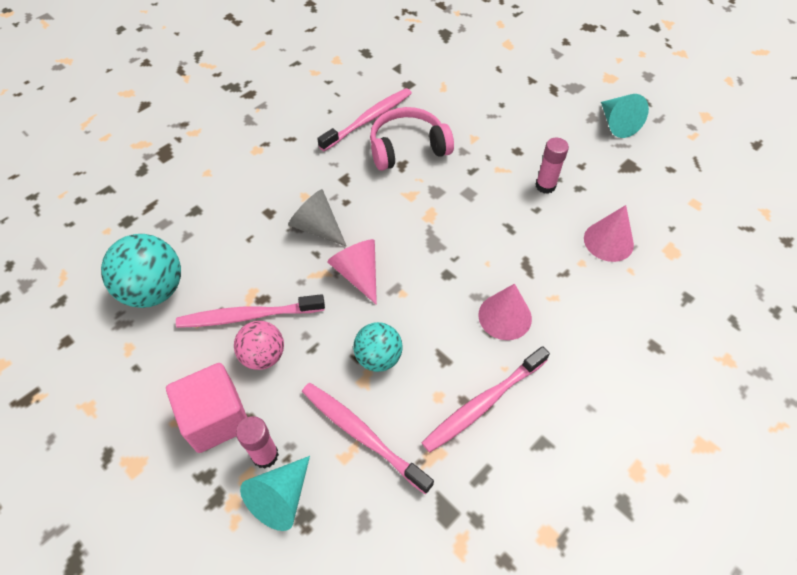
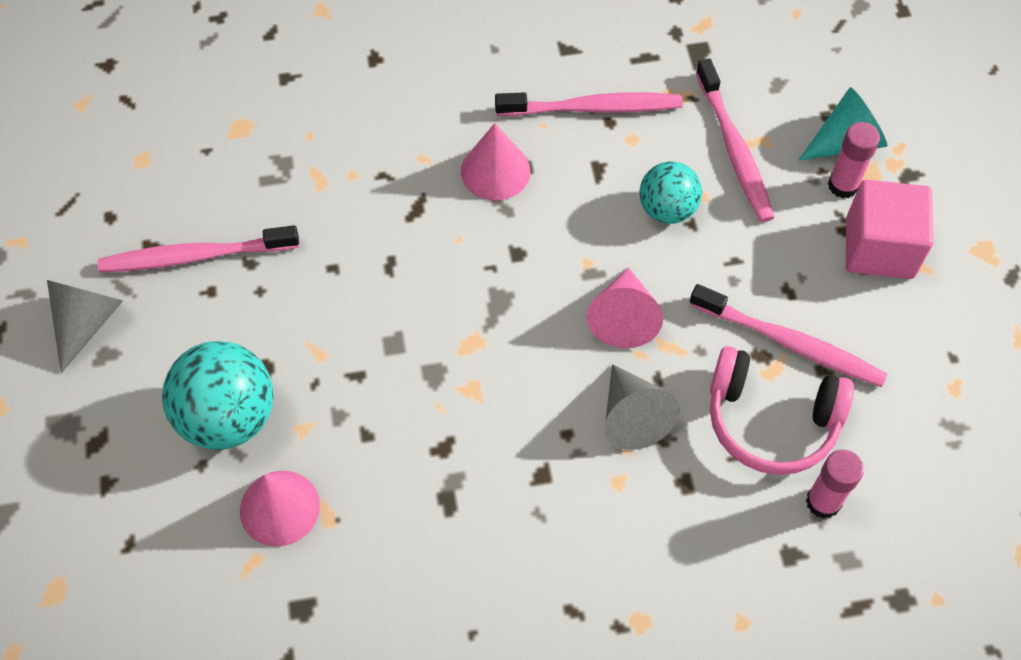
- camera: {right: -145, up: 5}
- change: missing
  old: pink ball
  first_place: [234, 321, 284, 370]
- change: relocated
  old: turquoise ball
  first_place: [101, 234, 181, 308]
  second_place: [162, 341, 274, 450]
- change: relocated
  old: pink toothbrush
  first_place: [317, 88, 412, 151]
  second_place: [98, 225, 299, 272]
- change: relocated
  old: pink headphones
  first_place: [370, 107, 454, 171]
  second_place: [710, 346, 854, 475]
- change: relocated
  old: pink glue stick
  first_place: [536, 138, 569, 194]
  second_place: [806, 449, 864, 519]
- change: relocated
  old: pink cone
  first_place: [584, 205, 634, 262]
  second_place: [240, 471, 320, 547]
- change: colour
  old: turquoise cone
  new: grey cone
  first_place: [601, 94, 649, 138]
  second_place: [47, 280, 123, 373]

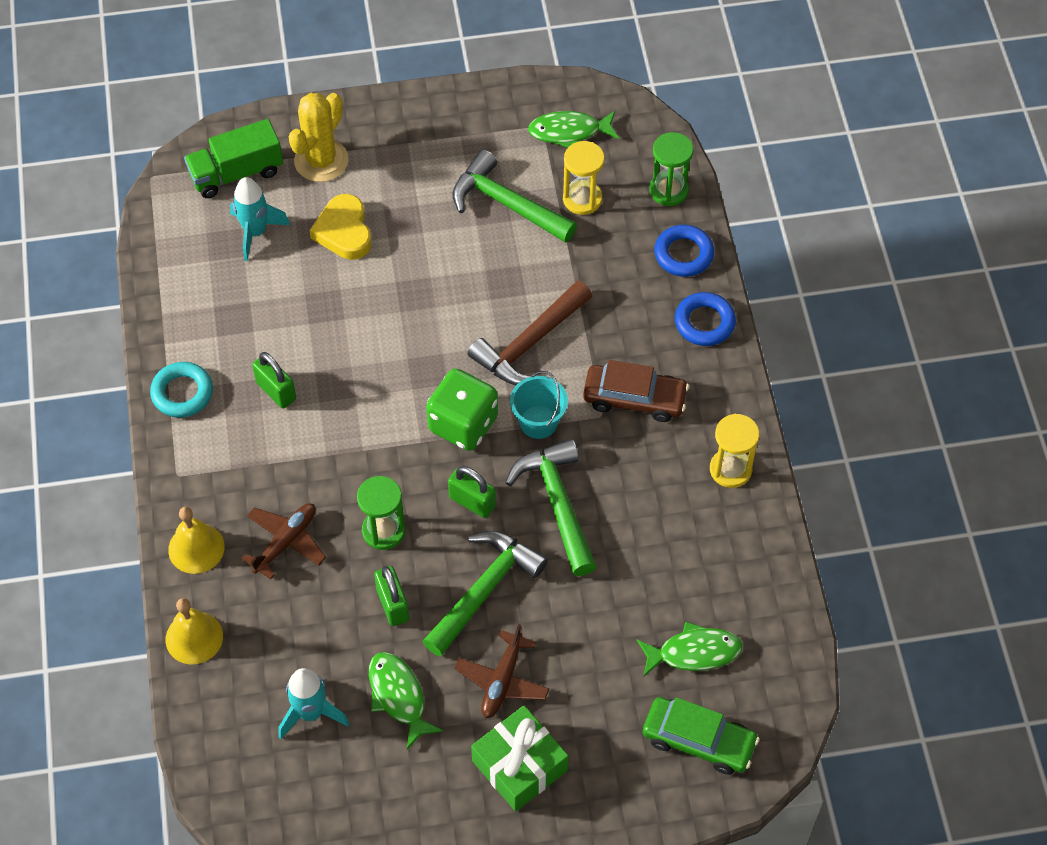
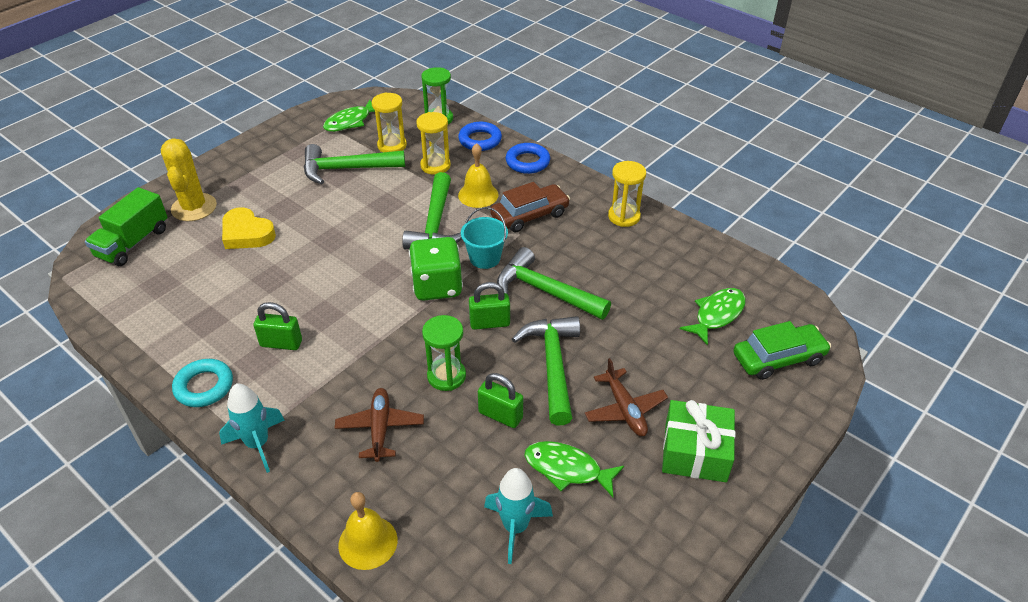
- camera: {right: -40, up: -15}
- change: appeared
  new: yellow hourglass
  second_place: [416, 112, 451, 175]
- change: relocated
  old: yellow bell
  first_place: [168, 507, 225, 574]
  second_place: [458, 143, 499, 208]
- change: relocated
  old: turquoise rocket
  first_place: [230, 177, 290, 261]
  second_place: [219, 384, 284, 473]
- change: colour
  old: brown hammer
  new: green hammer
  first_place: [468, 280, 592, 385]
  second_place: [402, 172, 462, 249]

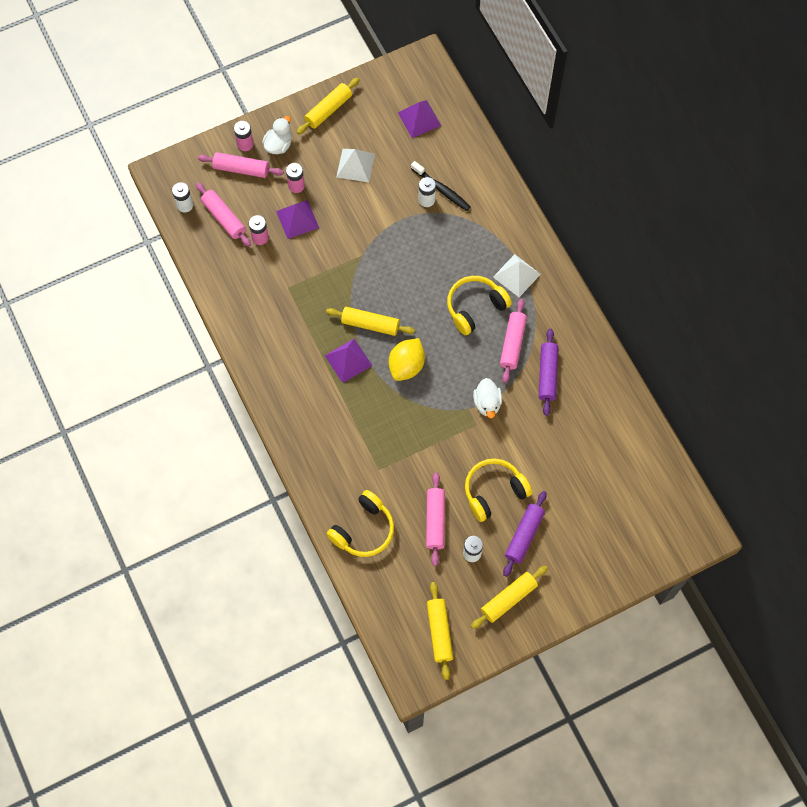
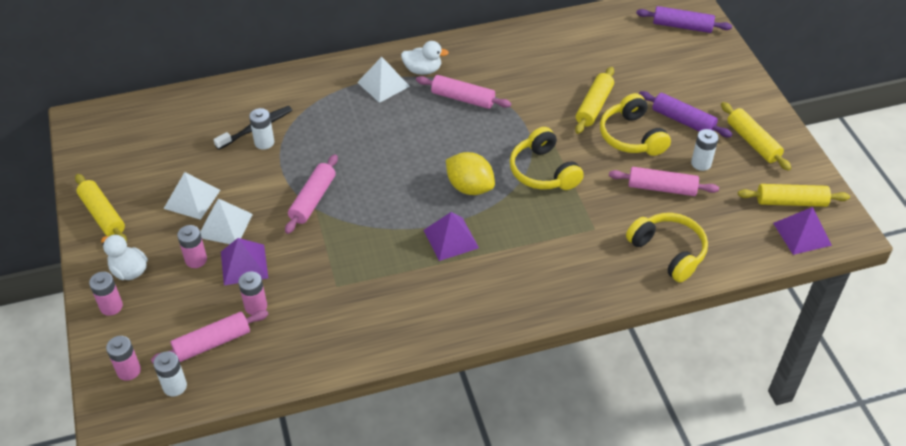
- camera: {right: -80, up: -20}
- change: appeared
  new: pink battery
  second_place: [106, 336, 141, 381]
- change: appeared
  new: white pyramid
  second_place: [200, 198, 253, 244]
- change: relocated
  old: pink rolling pin
  first_place: [198, 152, 284, 178]
  second_place: [285, 154, 338, 234]
- change: relocated
  old: yellow rolling pin
  first_place: [326, 307, 415, 336]
  second_place: [575, 67, 614, 134]
- change: relocated
  old: purple pyramid
  first_place: [398, 100, 441, 138]
  second_place: [773, 207, 832, 255]
- change: relocated
  old: yellow headphones
  first_place: [447, 276, 512, 335]
  second_place: [510, 127, 584, 190]
- change: relocated
  old: white duck
  first_place: [473, 378, 502, 418]
  second_place: [401, 41, 449, 75]
- change: relocated
  old: purple rolling pin
  first_place: [538, 329, 558, 416]
  second_place: [636, 6, 732, 33]

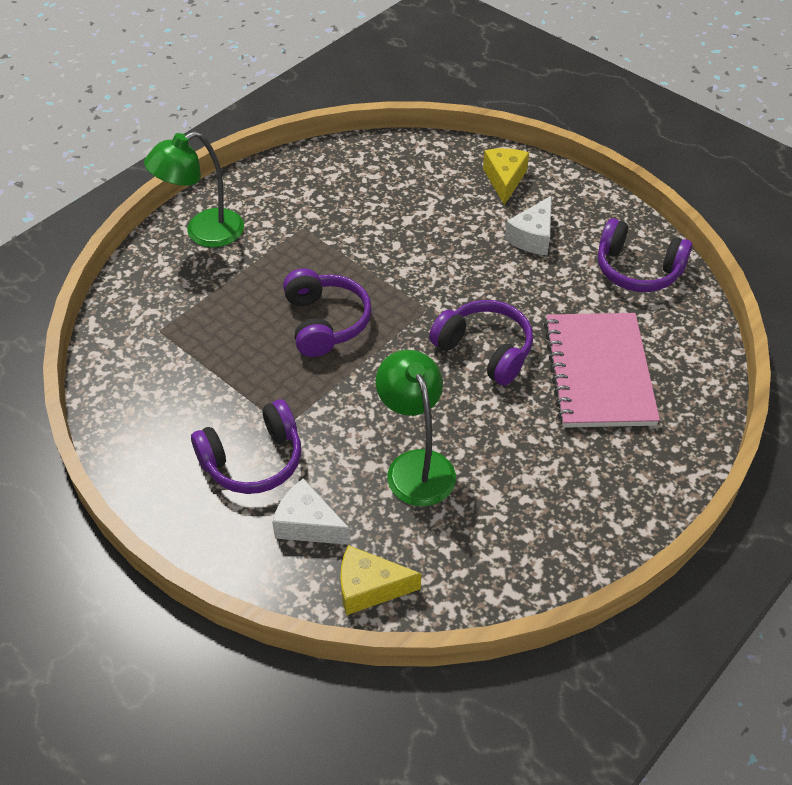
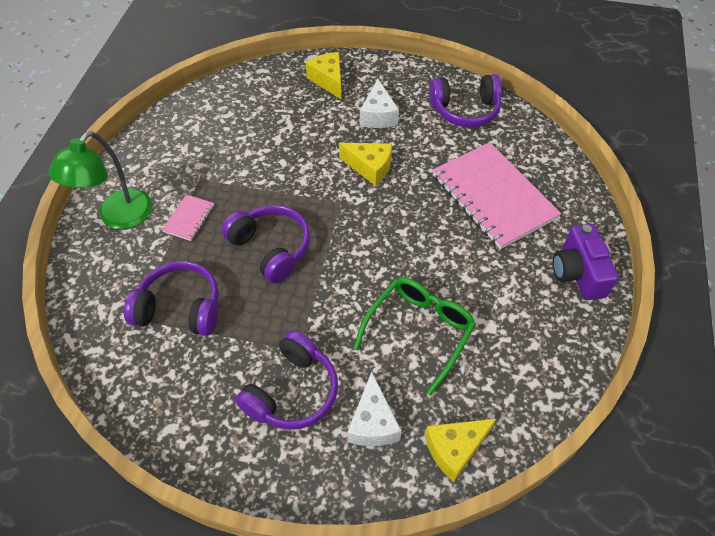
- camera: {right: -30, up: 5}
- change: appeared
  new: pink notebook
  second_place: [162, 194, 214, 241]
- change: appeared
  new: yellow cheese
  second_place: [339, 143, 392, 186]
- change: appeared
  new: purple camera
  second_place: [553, 224, 619, 300]
- change: relocated
  old: purple headphones
  first_place: [429, 300, 533, 386]
  second_place: [124, 261, 219, 336]
- change: exchanged
  old: green lamp
  new: green glasses
  first_place: [376, 350, 456, 506]
  second_place: [353, 278, 476, 395]
- change: spun
  old: white cheese
  first_place: [272, 478, 351, 545]
  second_place: [347, 371, 402, 446]
  degrees: -90

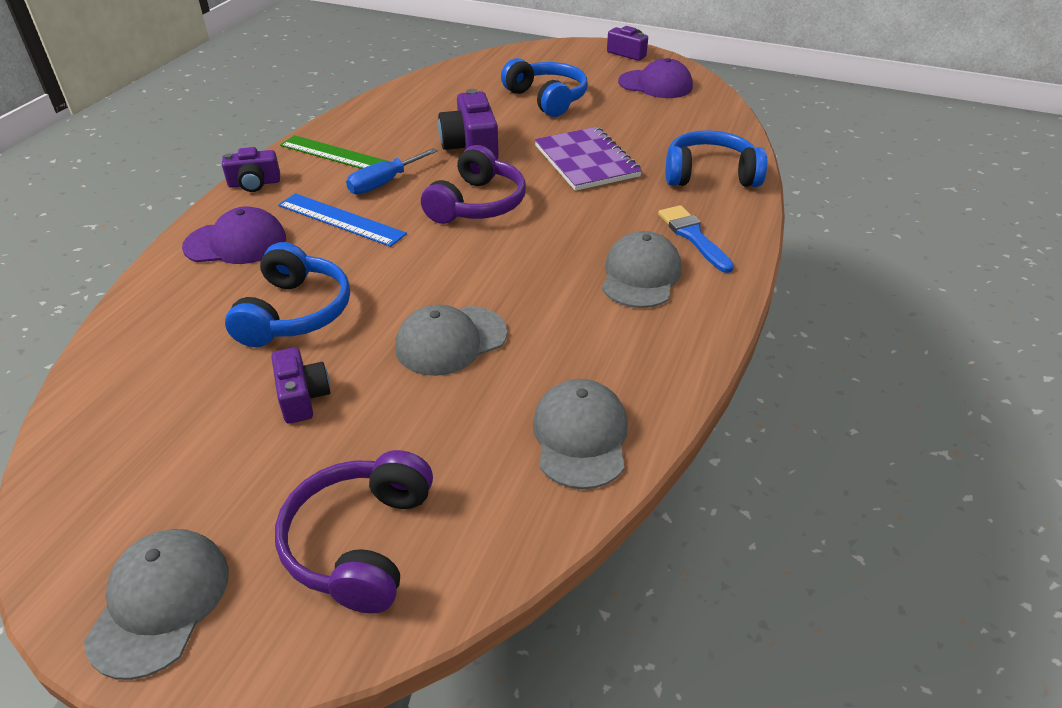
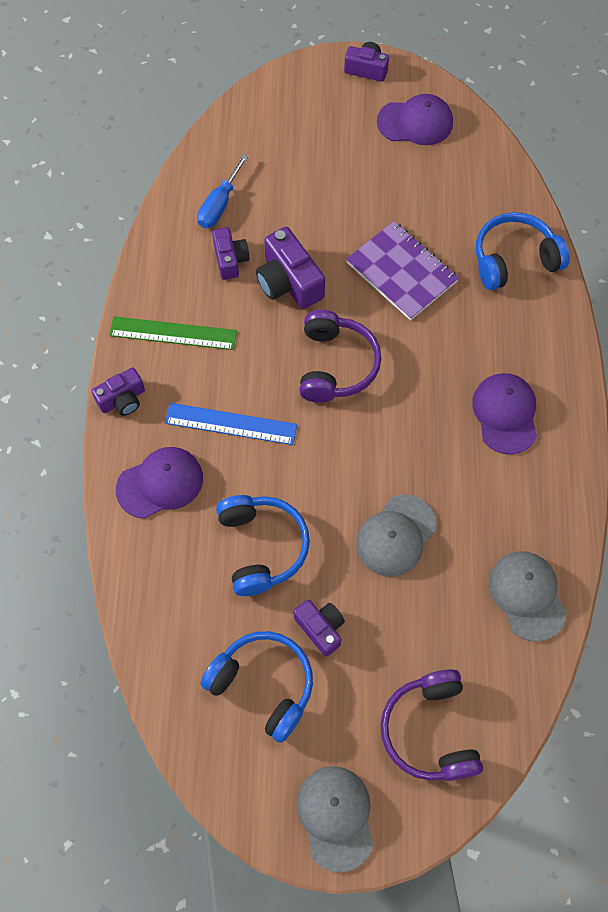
- camera: {right: -20, up: 25}
- change: missing
  old: blue brush
  first_place: [658, 205, 734, 273]
- change: appeared
  new: purple camera
  second_place: [212, 227, 250, 280]
- change: relocated
  old: blue screwdriver
  first_place: [346, 148, 438, 195]
  second_place: [197, 154, 249, 228]
- change: relocated
  old: blue headphones
  first_place: [501, 58, 588, 117]
  second_place: [201, 631, 313, 743]
- change: colour
  old: grey cap
  new: purple cap
  first_place: [602, 231, 682, 308]
  second_place: [472, 373, 537, 454]

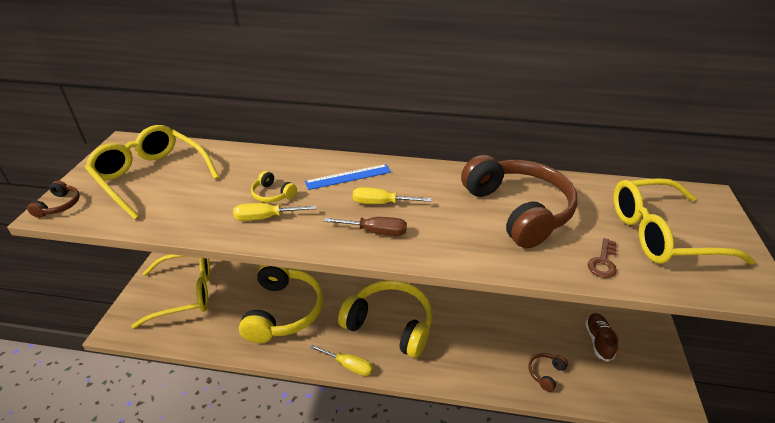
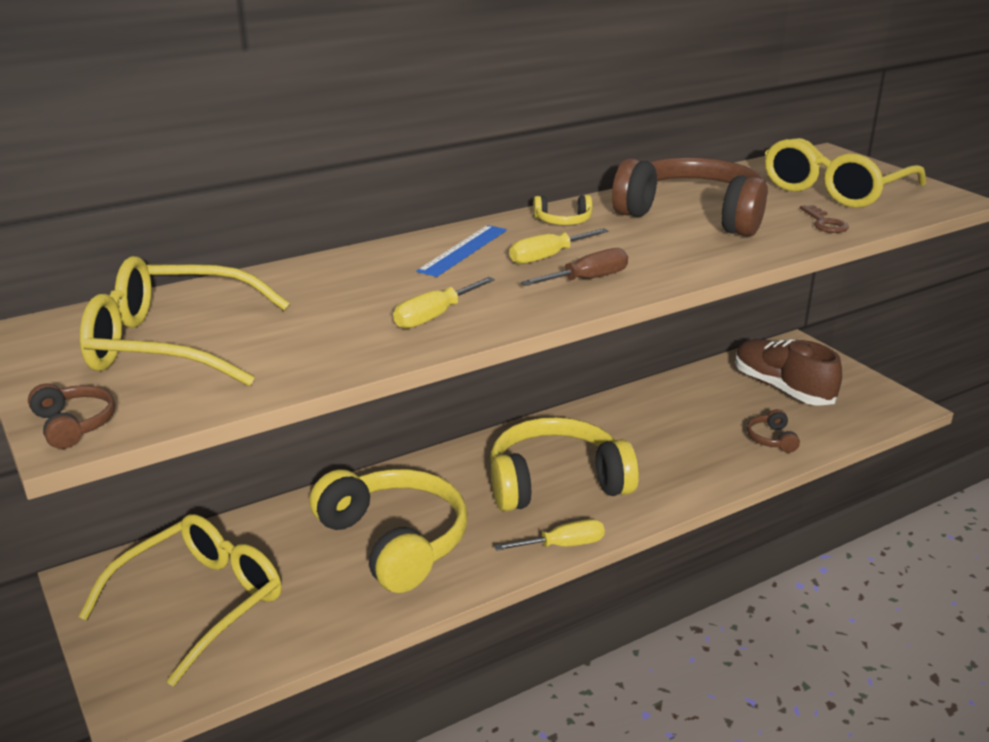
- camera: {right: -40, up: -10}
- change: relocated
  old: yellow headphones
  first_place: [251, 171, 297, 203]
  second_place: [533, 195, 593, 225]
- change: size
  old: brown shoe
  first_place: [585, 313, 618, 362]
  second_place: [735, 339, 842, 406]
  factor: 1.64

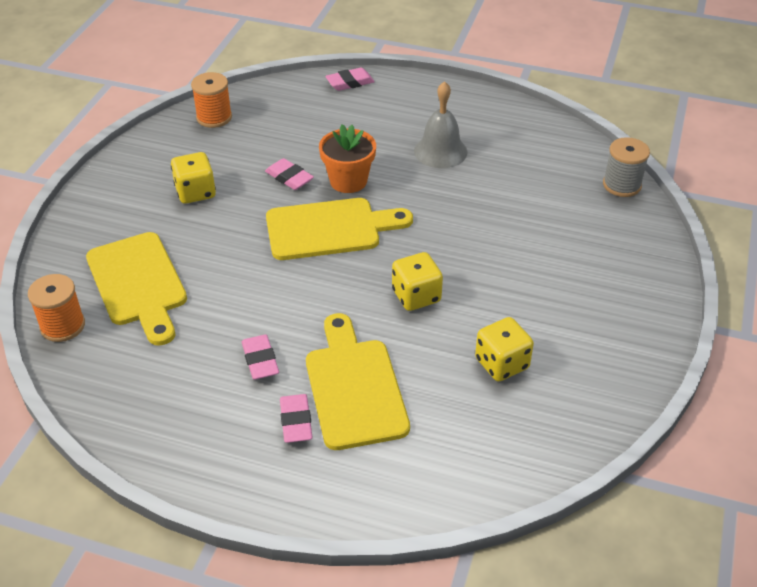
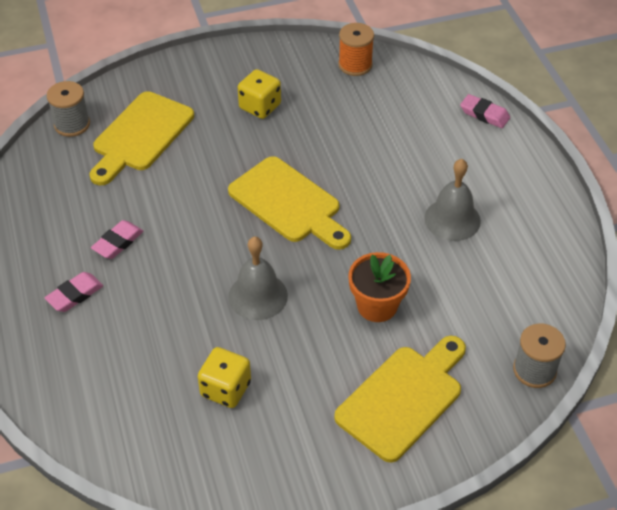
- camera: {right: 55, up: 5}
- change: missing
  old: pink eraser
  first_place: [265, 158, 314, 190]
- change: relocated
  old: yellow cutting board
  first_place: [306, 313, 410, 450]
  second_place: [334, 336, 466, 463]
- change: relocated
  old: orange flower pot
  first_place: [319, 124, 376, 193]
  second_place: [348, 252, 411, 322]
- change: exchanged
  old: yellow dice
  new: grey bell
  first_place: [392, 252, 443, 311]
  second_place: [228, 237, 288, 320]
- change: colour
  old: orange spool
  new: grey spool
  first_place: [28, 274, 85, 342]
  second_place: [47, 81, 90, 137]

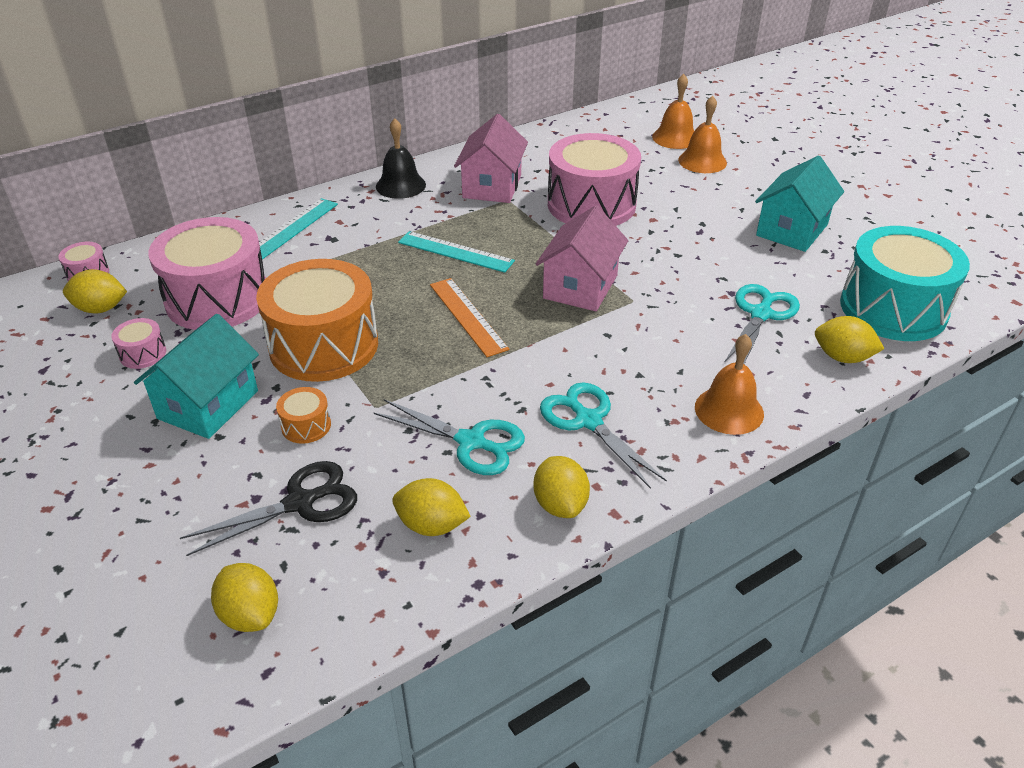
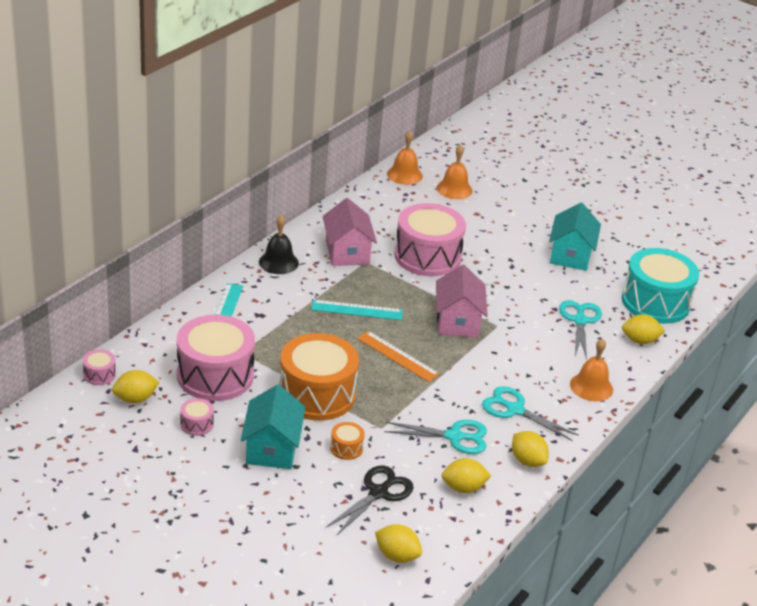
- camera: {right: -25, up: -5}
- change: relocated
  old: orange bell
  first_place: [678, 96, 727, 173]
  second_place: [387, 130, 423, 185]

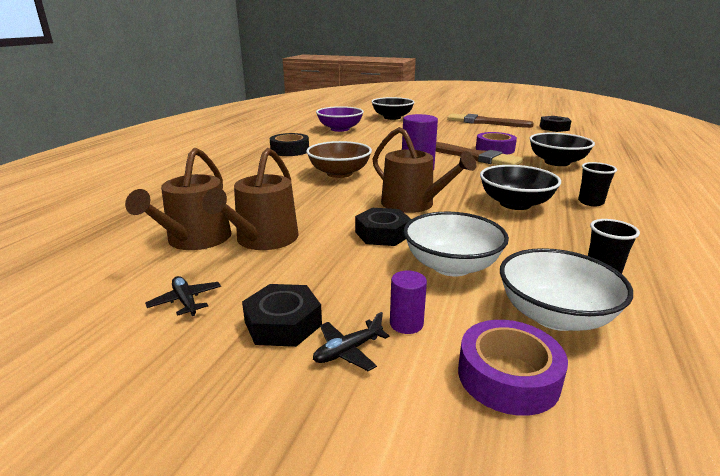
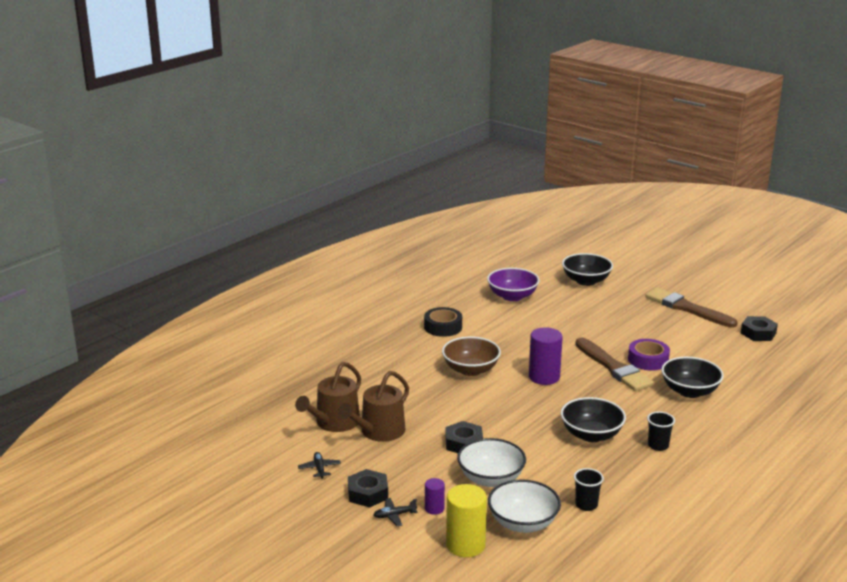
- camera: {right: 20, up: 0}
- change: missing
  old: brown watering can
  first_place: [373, 127, 476, 213]
- change: exchanged
  old: purple tape
  new: yellow cylinder
  first_place: [458, 320, 568, 416]
  second_place: [446, 484, 487, 557]

